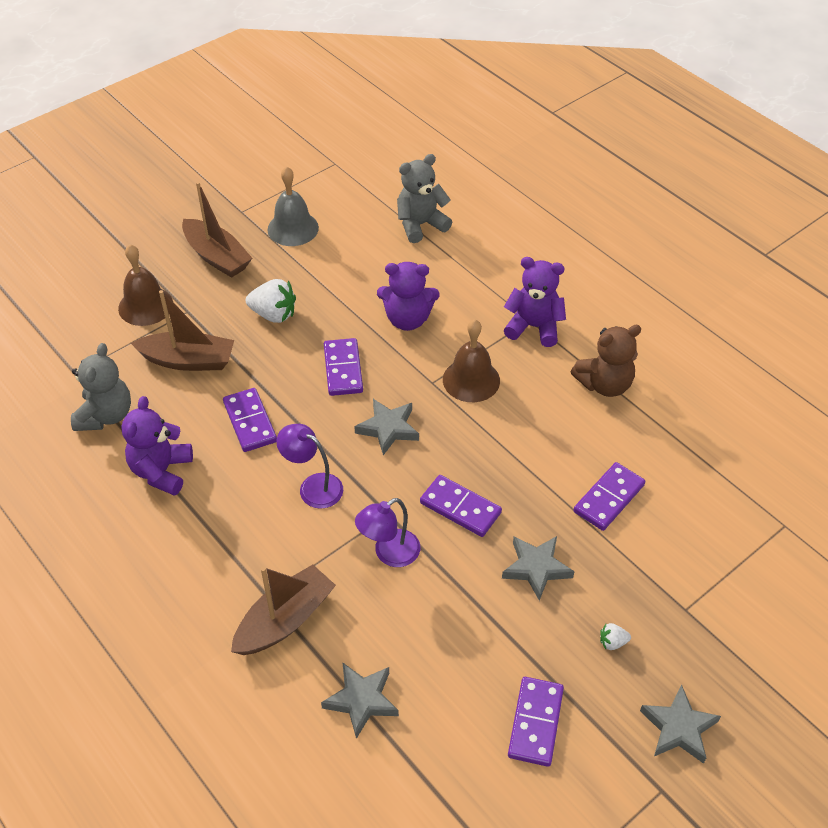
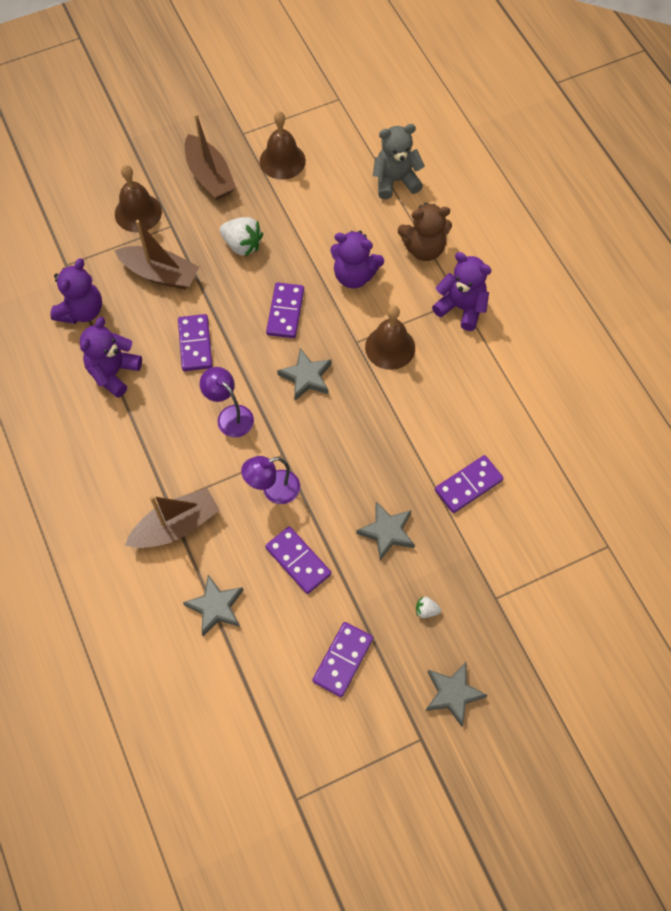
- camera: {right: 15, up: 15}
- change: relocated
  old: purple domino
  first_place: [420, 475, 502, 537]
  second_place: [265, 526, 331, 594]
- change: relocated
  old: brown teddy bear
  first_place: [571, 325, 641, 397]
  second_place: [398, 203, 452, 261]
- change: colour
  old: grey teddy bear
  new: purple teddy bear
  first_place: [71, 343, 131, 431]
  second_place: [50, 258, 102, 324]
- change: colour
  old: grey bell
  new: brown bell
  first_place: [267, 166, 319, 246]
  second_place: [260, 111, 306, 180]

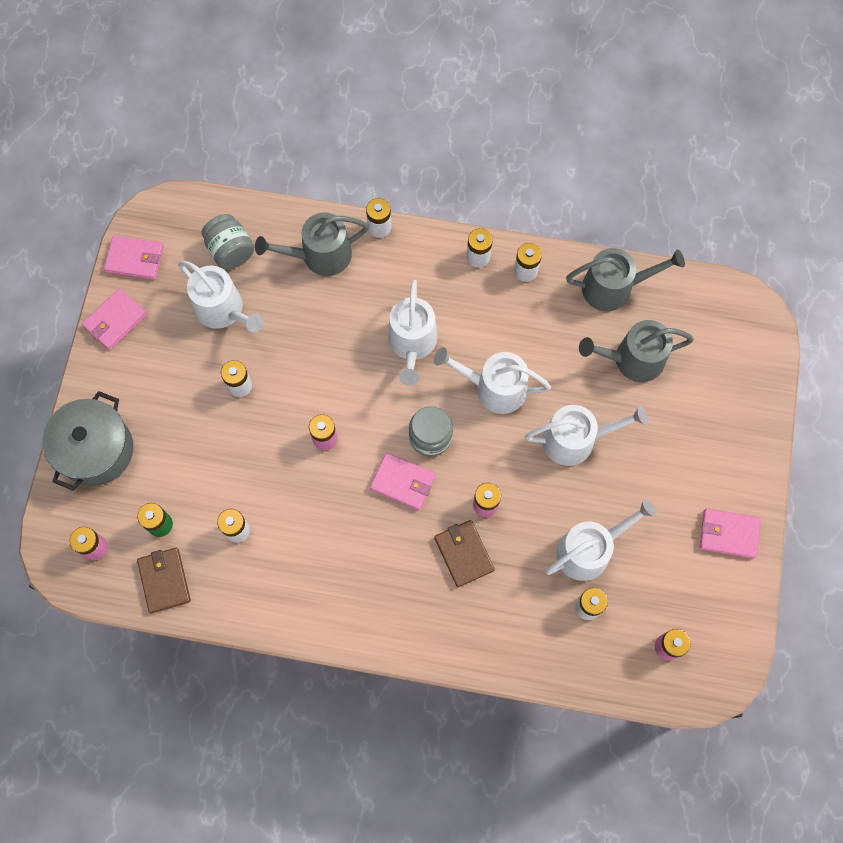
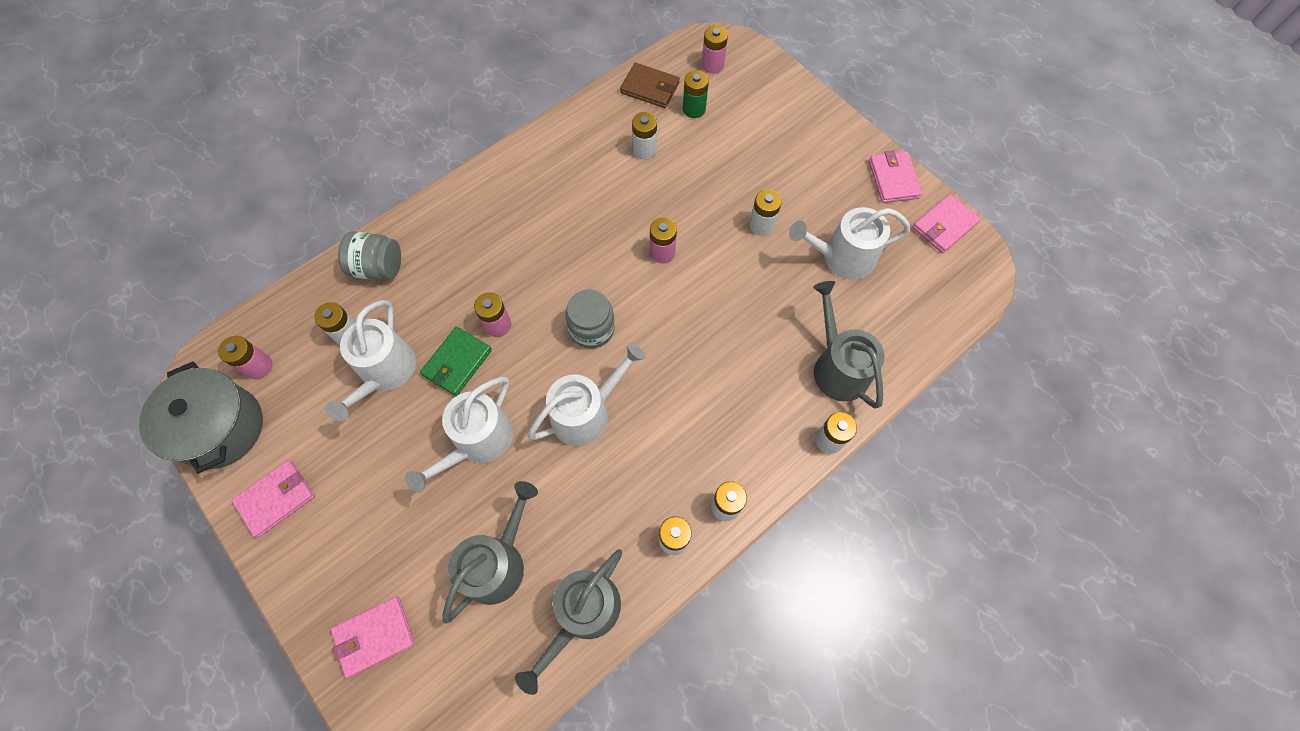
- camera: {right: 130, up: -5}
- change: missing
  old: white watering can
  first_place: [388, 280, 438, 386]
- change: missing
  old: brown wallet
  first_place: [434, 520, 495, 587]
- change: appeared
  new: green wallet
  second_place: [420, 327, 492, 396]
- change: relocated
  old: grey pot
  first_place: [42, 391, 133, 491]
  second_place: [139, 361, 263, 474]
- change: relocated
  old: grey jar
  first_place: [202, 214, 254, 269]
  second_place: [338, 231, 401, 281]
- change: relocated
  old: pink wallet
  first_place: [370, 453, 436, 511]
  second_place: [331, 597, 415, 678]
- change: spun
  old: grey watering can
  first_place: [255, 212, 369, 276]
  second_place: [813, 281, 885, 409]
  degrees: -45

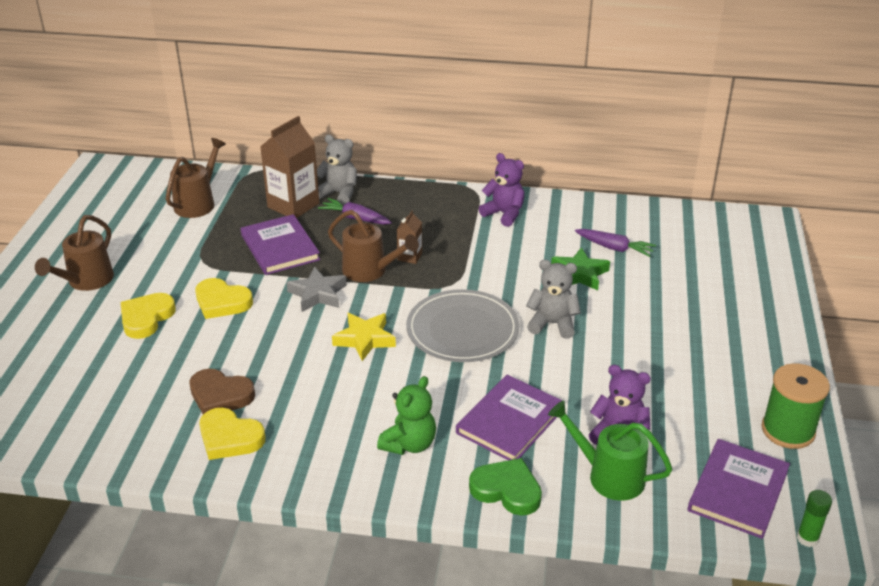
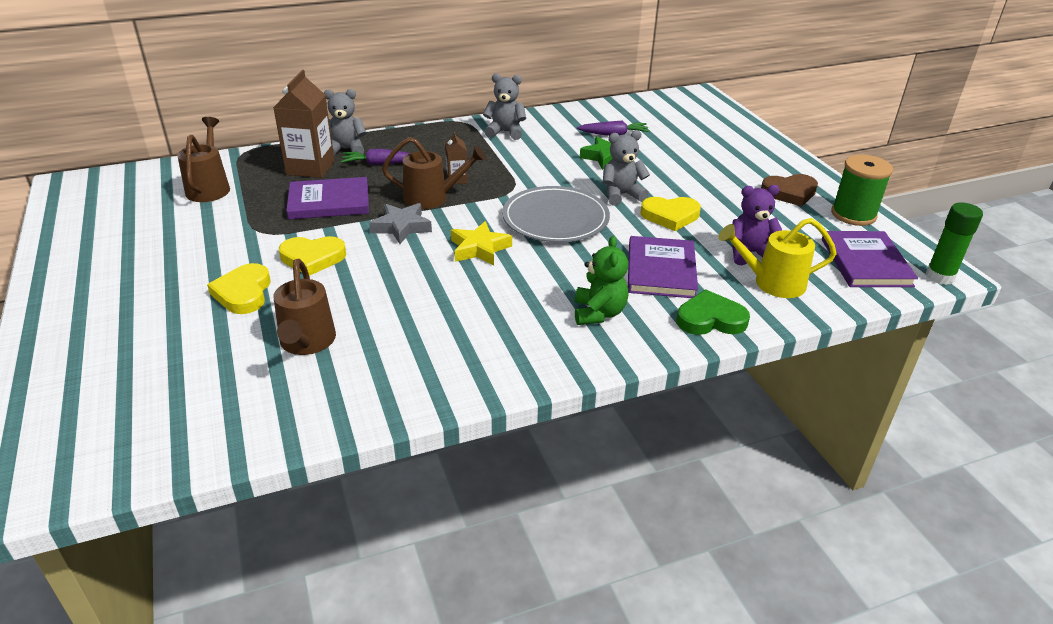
- camera: {right: -30, up: 0}
- change: relocated
  old: brown watering can
  first_place: [35, 215, 114, 291]
  second_place: [274, 259, 336, 355]
- change: relocated
  old: brown heart
  first_place: [189, 369, 255, 414]
  second_place: [761, 174, 818, 206]
- change: relocated
  old: yellow heart
  first_place: [199, 408, 265, 460]
  second_place: [640, 197, 701, 231]
- change: colour
  old: purple teddy bear
  new: grey teddy bear
  first_place: [479, 153, 524, 227]
  second_place: [483, 73, 526, 140]
- change: colour
  old: green watering can
  new: yellow watering can
  first_place: [548, 401, 672, 501]
  second_place: [718, 218, 837, 298]
- change: spun
  old: purple book
  first_place: [241, 214, 320, 275]
  second_place: [286, 177, 369, 219]
  degrees: -45
- change: size
  old: green glue stick
  first_place: [797, 490, 832, 547]
  second_place: [926, 202, 983, 285]
  factor: 1.52

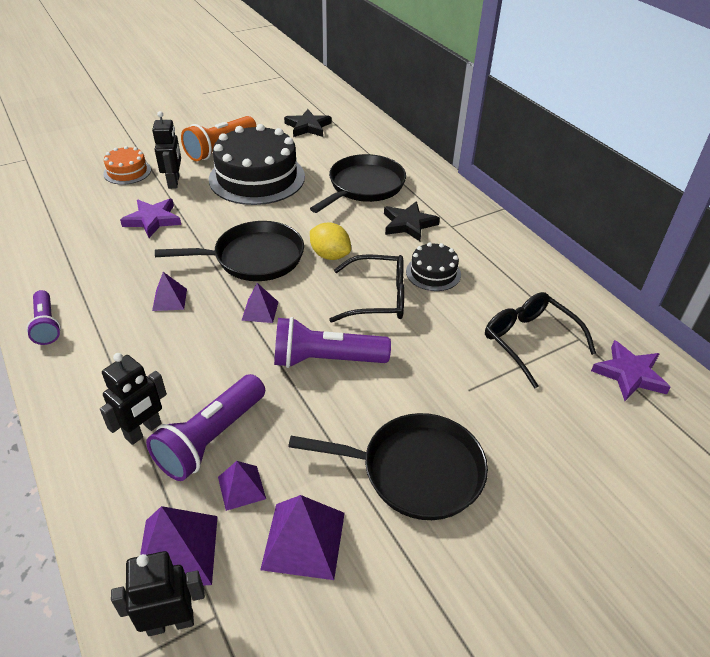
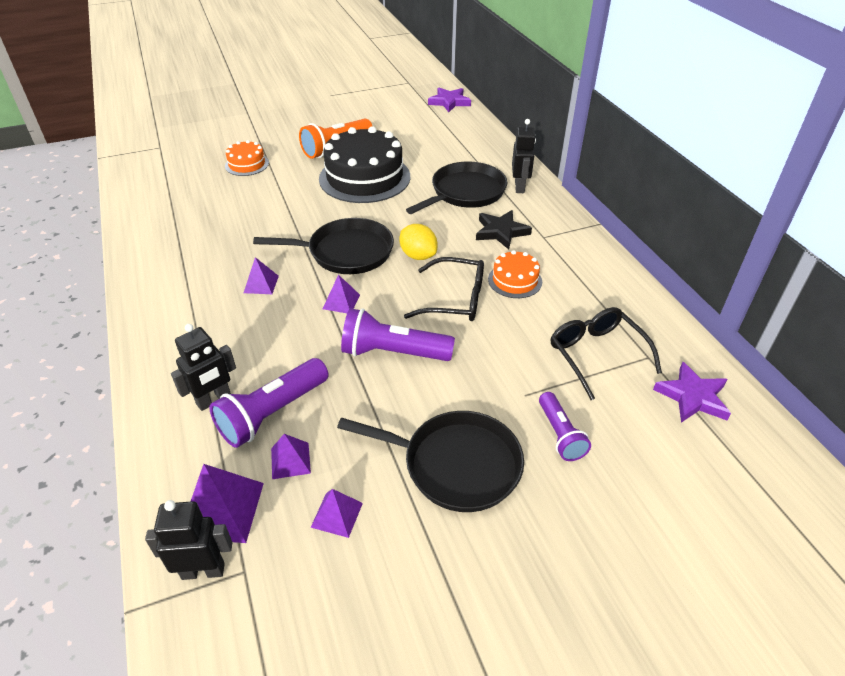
- camera: {right: 10, up: 0}
- change: missing
  old: black star
  first_place: [284, 109, 332, 137]
- change: relocated
  old: purple flashlight
  first_place: [26, 290, 61, 345]
  second_place: [539, 392, 591, 461]
- change: relocated
  old: purple star
  first_place: [120, 199, 181, 238]
  second_place: [428, 88, 471, 112]
- change: relocated
  old: black robot
  first_place: [152, 111, 181, 189]
  second_place: [512, 119, 536, 193]
- change: colour
  old: black cake
  new: orange cake
  first_place: [406, 242, 461, 291]
  second_place: [488, 250, 542, 298]
- change: size
  old: purple pyramid
  first_place: [260, 495, 345, 580]
  second_place: [311, 489, 363, 538]
  factor: 0.59

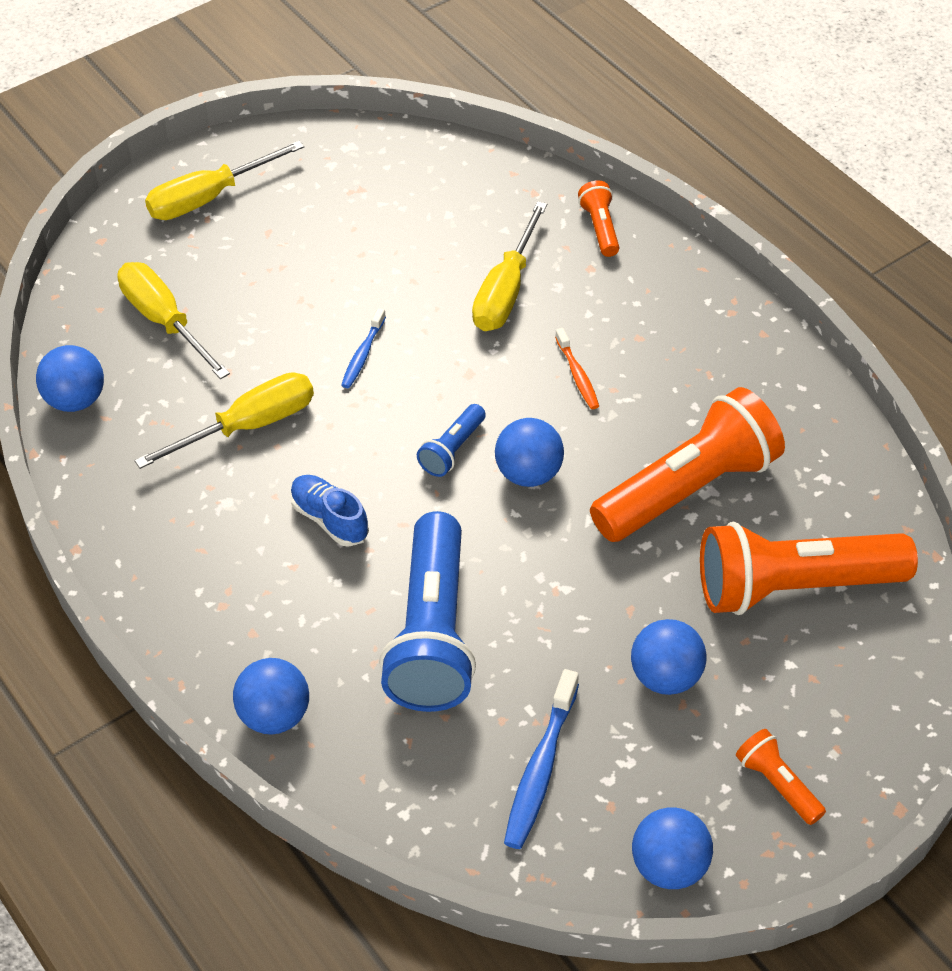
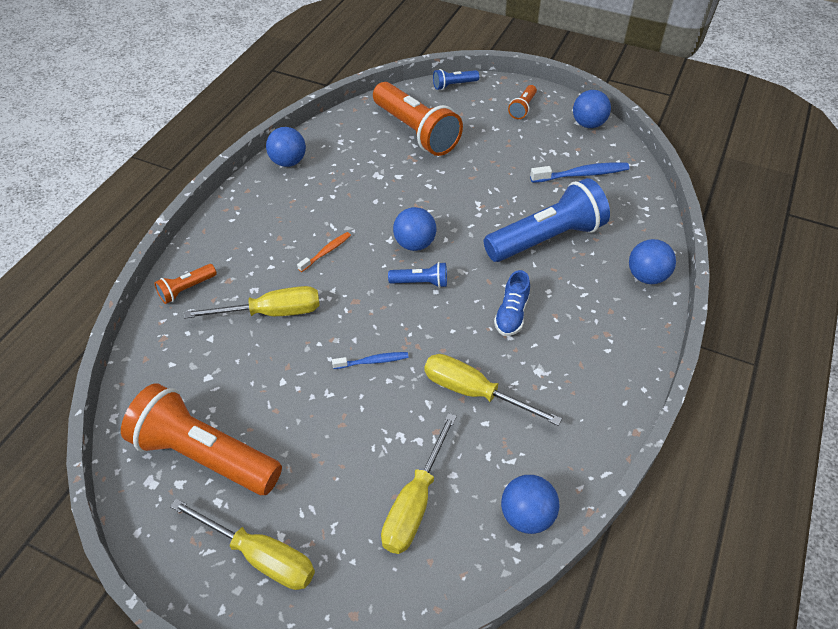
- camera: {right: -120, up: 0}
- change: appeared
  new: blue flashlight
  second_place: [433, 69, 479, 90]
- change: relocated
  old: orange flashlight
  first_place: [590, 387, 785, 542]
  second_place: [121, 383, 282, 495]
- change: relocated
  old: blue ball
  first_place: [631, 619, 707, 695]
  second_place: [266, 127, 306, 167]

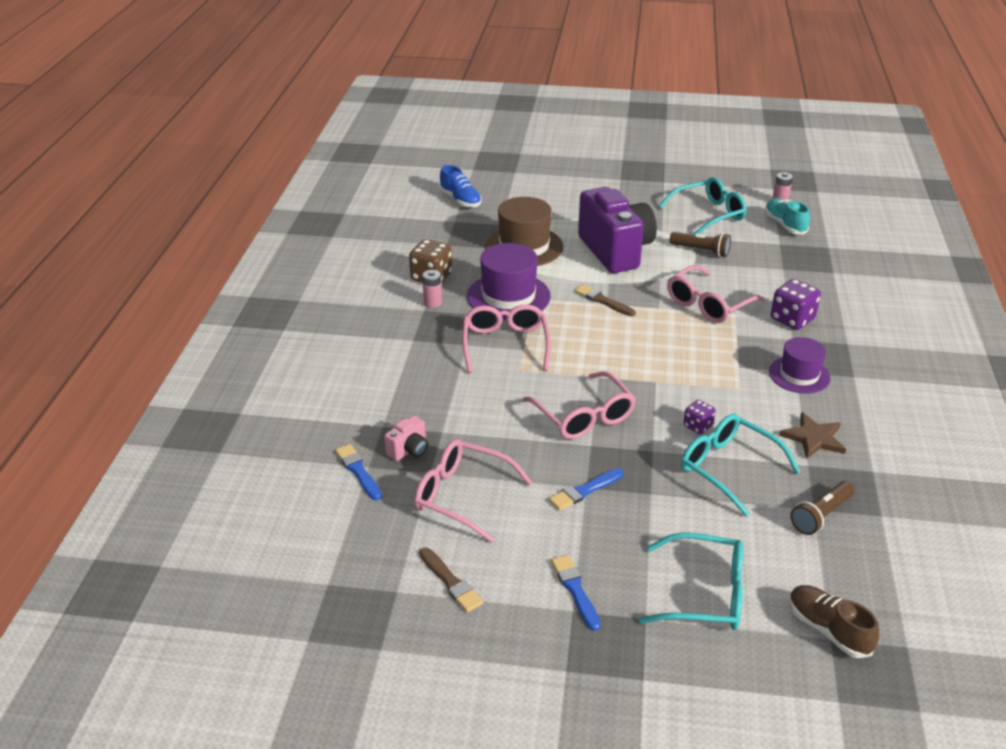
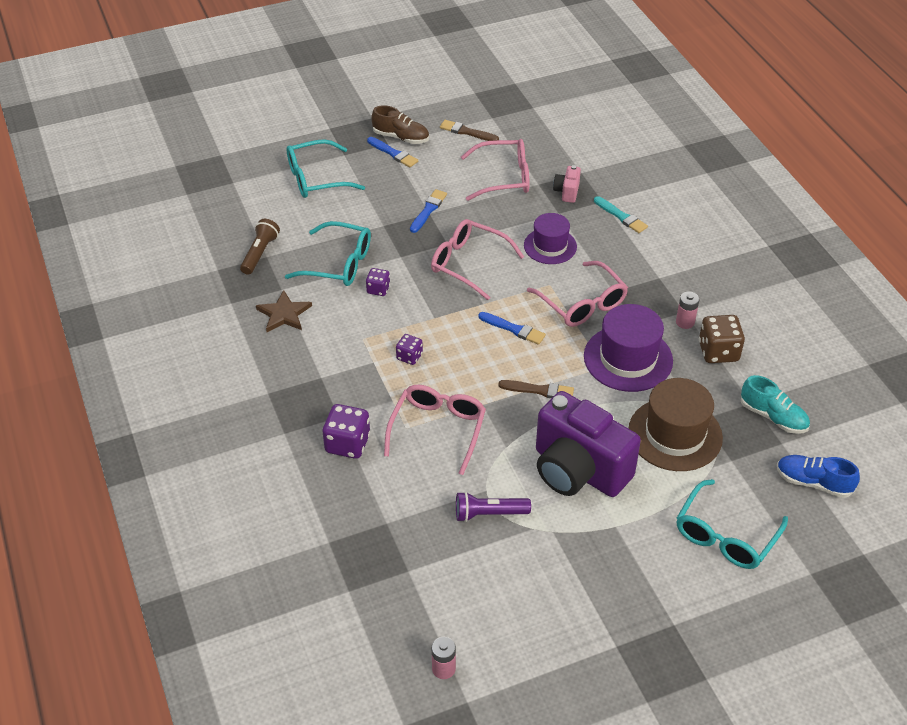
- camera: {right: 150, up: 10}
- change: appeared
  new: purple dice
  second_place: [396, 334, 423, 365]
- change: appeared
  new: turquoise brush
  second_place: [594, 196, 648, 233]
- change: relocated
  old: blue brush
  first_place: [335, 444, 382, 500]
  second_place: [478, 312, 546, 345]
- change: relocated
  old: turquoise glasses
  first_place: [659, 177, 746, 235]
  second_place: [677, 479, 788, 569]
- change: relocated
  old: turquoise shoe
  first_place: [765, 198, 810, 234]
  second_place: [741, 375, 810, 434]
- change: relocated
  old: purple hat
  first_place: [769, 337, 831, 394]
  second_place: [524, 213, 577, 264]
- change: relocated
  old: brown shoe
  first_place: [789, 585, 879, 658]
  second_place: [371, 105, 429, 144]
- change: colour
  old: brown flashlight
  new: purple flashlight
  first_place: [670, 232, 731, 257]
  second_place: [456, 491, 531, 522]

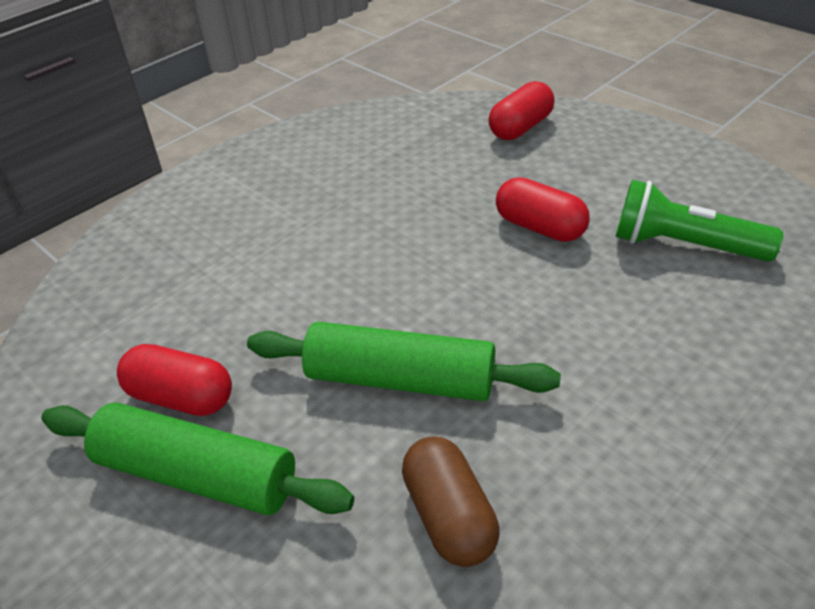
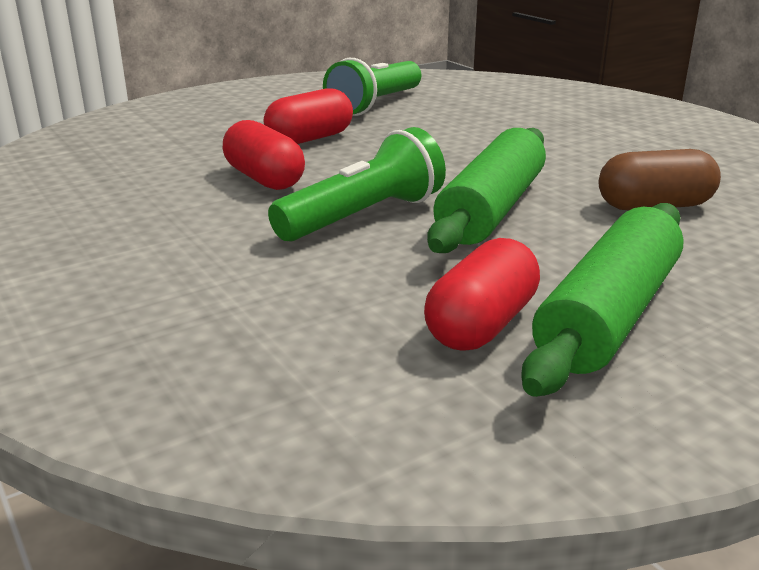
- camera: {right: -80, up: -15}
- change: appeared
  new: green flashlight
  second_place: [268, 127, 446, 241]
- change: relocated
  old: red capsule
  first_place: [488, 81, 555, 140]
  second_place: [223, 120, 305, 190]

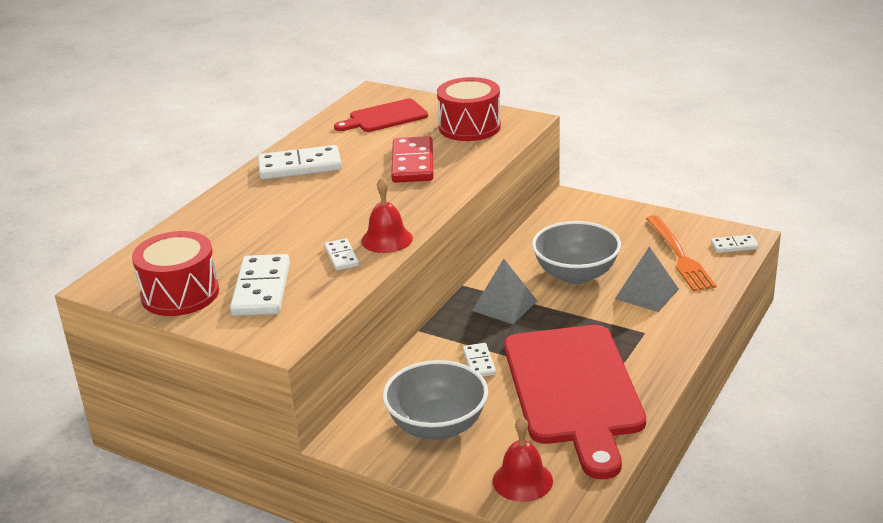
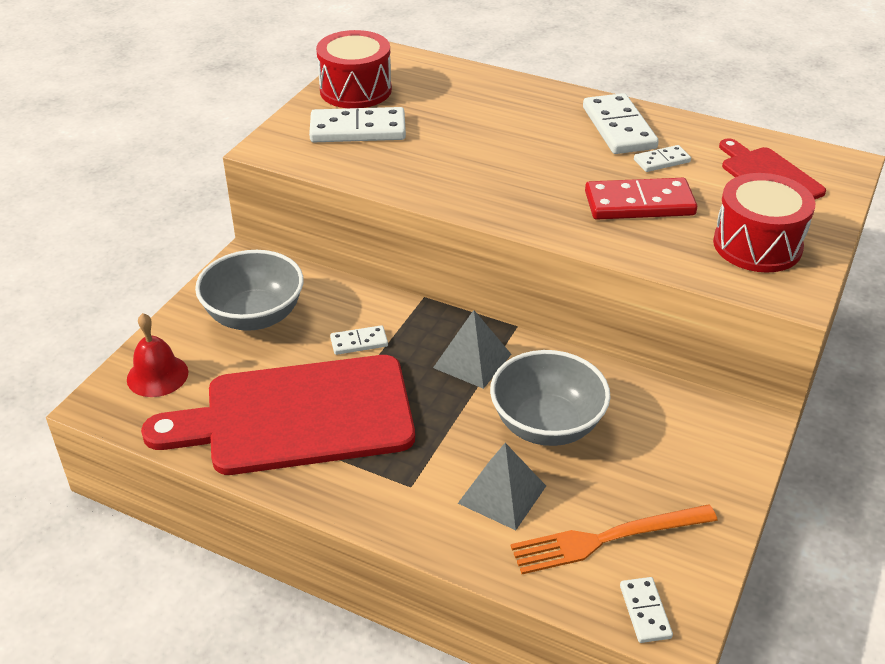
- camera: {right: 85, up: 10}
- change: missing
  old: red bell
  first_place: [361, 177, 413, 253]
- change: relocated
  old: white domino
  first_place: [324, 238, 359, 270]
  second_place: [634, 145, 691, 172]

